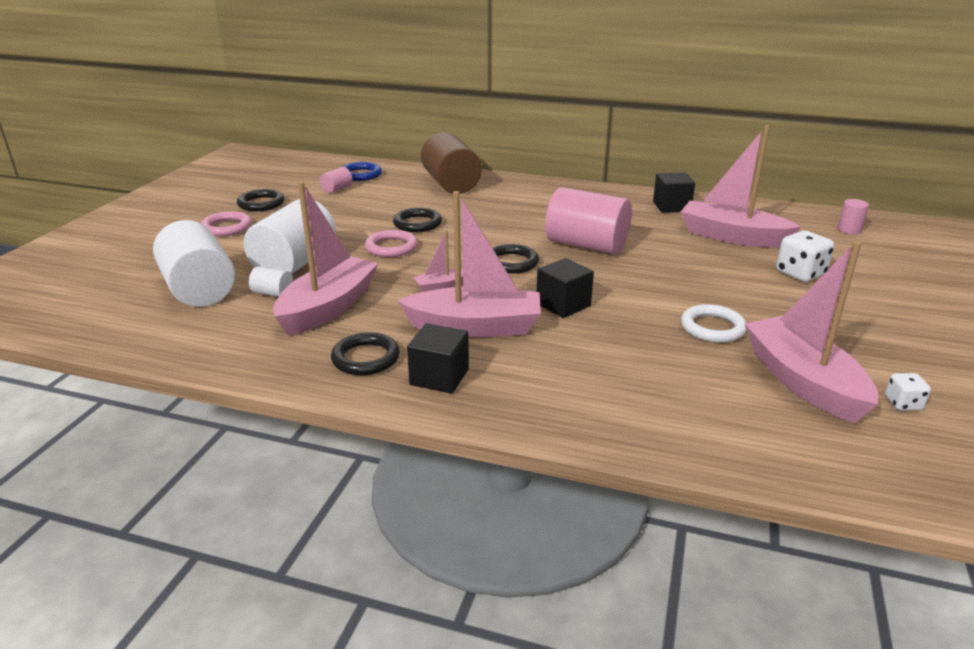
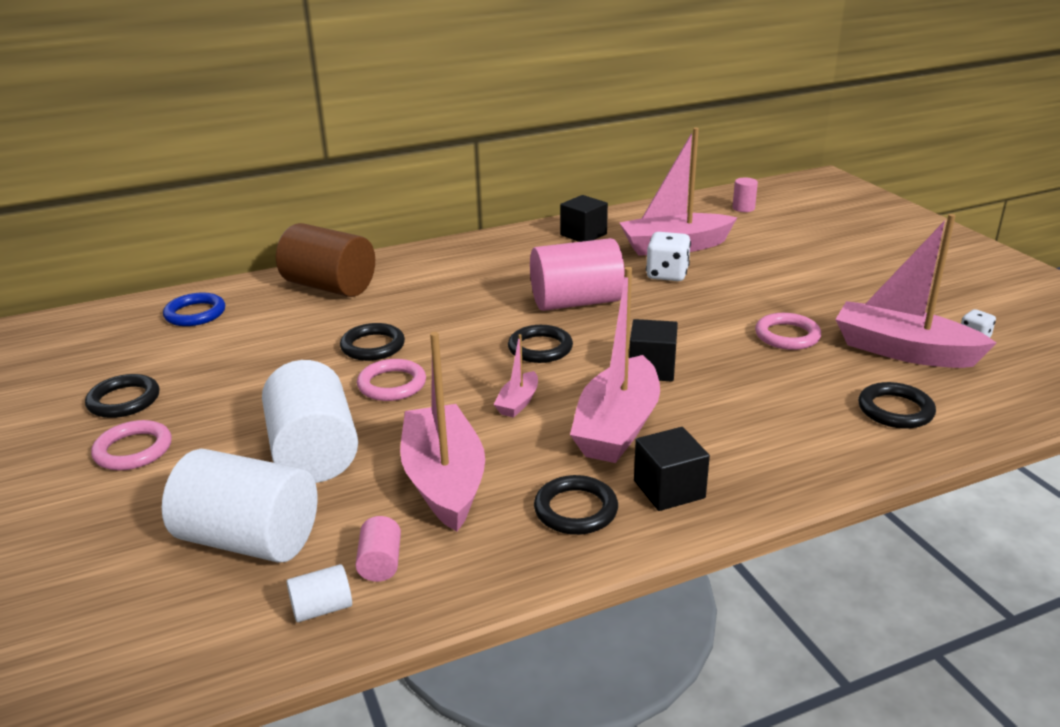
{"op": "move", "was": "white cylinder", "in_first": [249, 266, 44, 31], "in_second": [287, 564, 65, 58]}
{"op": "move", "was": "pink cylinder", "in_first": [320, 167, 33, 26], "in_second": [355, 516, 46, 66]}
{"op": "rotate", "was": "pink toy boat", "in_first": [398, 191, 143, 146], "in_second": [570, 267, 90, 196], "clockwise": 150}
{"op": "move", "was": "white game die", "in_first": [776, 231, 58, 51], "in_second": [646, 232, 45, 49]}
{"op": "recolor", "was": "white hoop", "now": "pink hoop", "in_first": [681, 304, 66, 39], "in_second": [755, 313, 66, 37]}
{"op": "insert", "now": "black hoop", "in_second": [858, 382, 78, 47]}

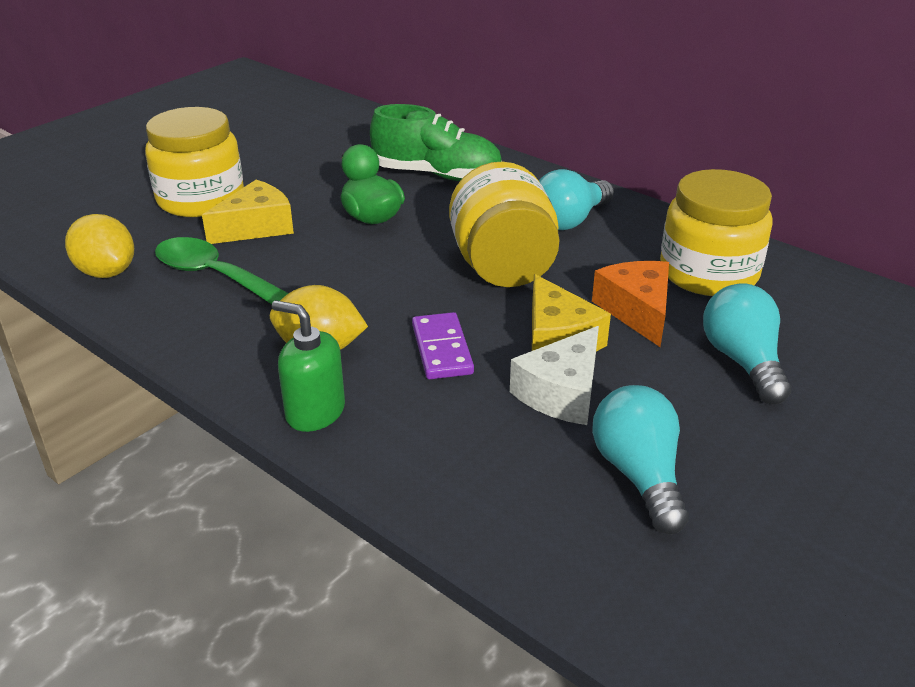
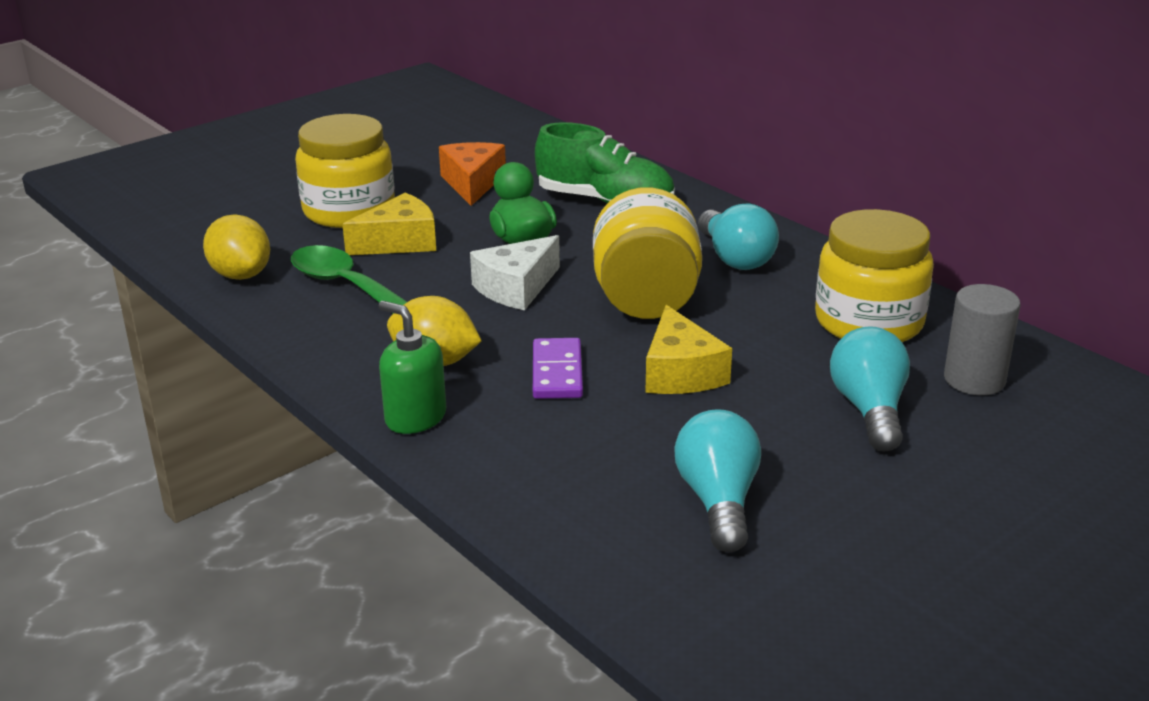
{"op": "move", "was": "orange piece of cheese", "in_first": [592, 261, 77, 86], "in_second": [439, 142, 67, 64]}
{"op": "move", "was": "white piece of cheese", "in_first": [510, 326, 89, 99], "in_second": [470, 235, 90, 75]}
{"op": "rotate", "was": "aqua light bulb", "in_first": [539, 169, 75, 61], "in_second": [698, 203, 81, 67], "clockwise": -75}
{"op": "insert", "now": "grey cylinder", "in_second": [944, 284, 77, 111]}

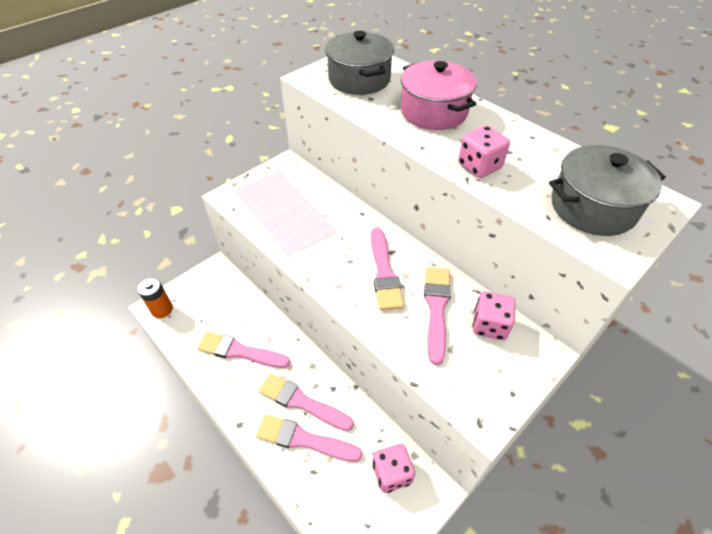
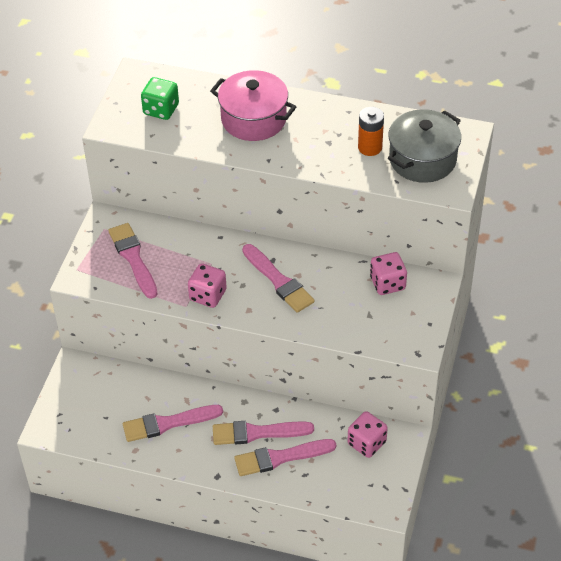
{"op": "move", "was": "pink paint brush", "in_first": [424, 267, 27, 98], "in_second": [109, 223, 49, 76]}
{"op": "replace", "was": "grey stockpot", "now": "green game die", "in_first": [325, 31, 69, 64], "in_second": [141, 77, 38, 43]}
{"op": "move", "was": "pink game die", "in_first": [458, 125, 52, 53], "in_second": [188, 263, 39, 45]}
{"op": "move", "was": "orange AA battery", "in_first": [137, 278, 36, 40], "in_second": [358, 107, 26, 49]}

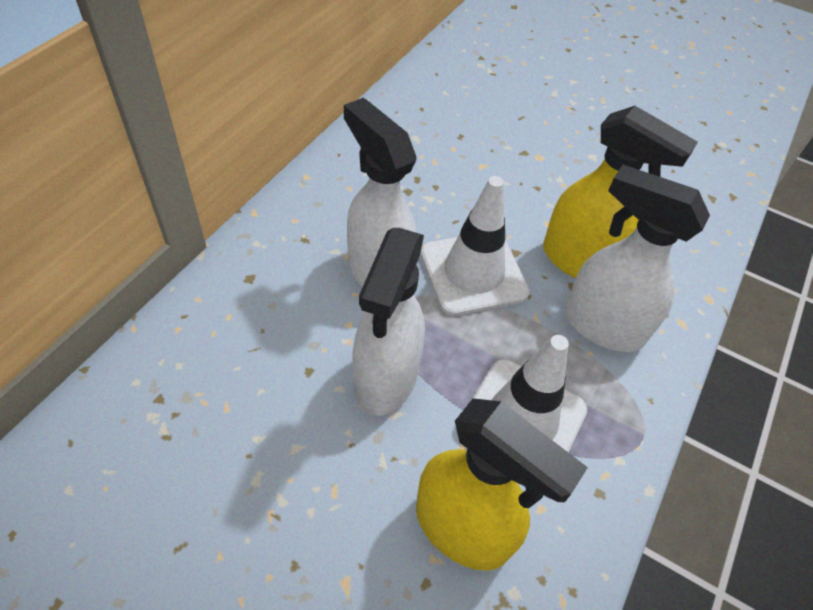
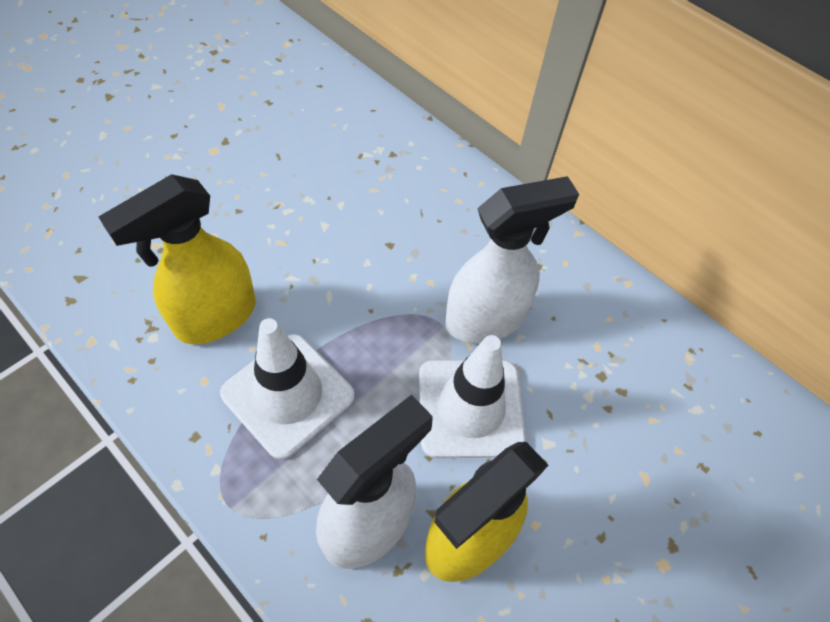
{"op": "delete", "was": "white spray cleaner", "in_first": [352, 228, 73, 188]}

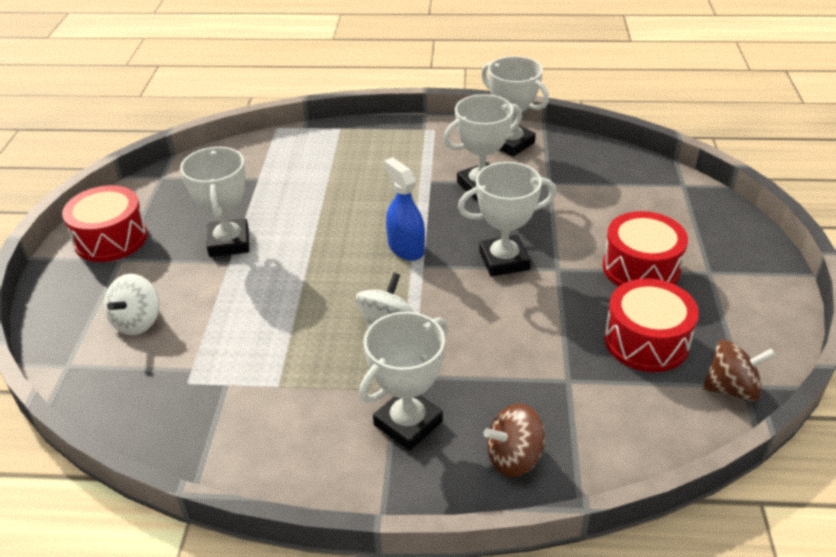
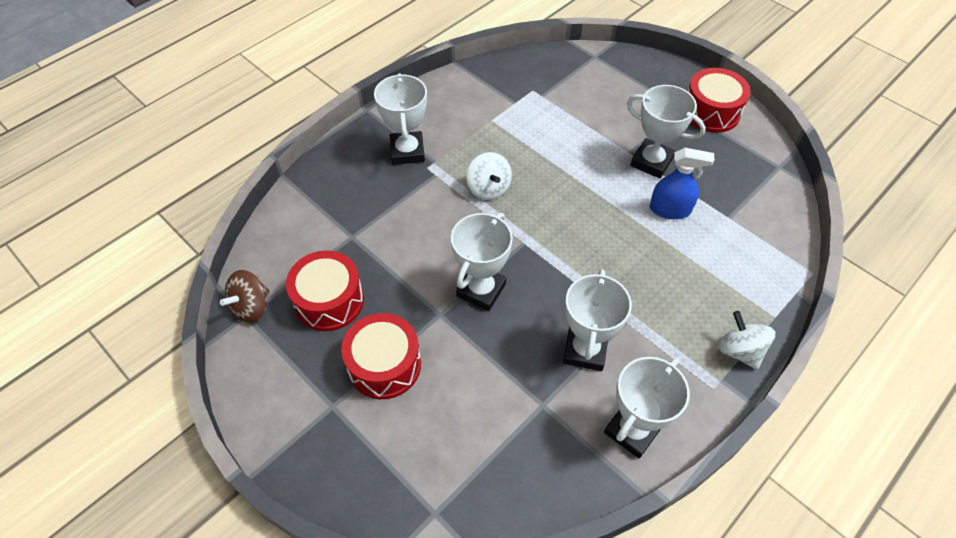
{"op": "rotate", "was": "white award cup", "in_first": [481, 56, 68, 101], "in_second": [604, 357, 86, 102], "clockwise": -45}
{"op": "move", "was": "royal blue spray cleaner", "in_first": [384, 157, 41, 104], "in_second": [650, 148, 64, 71]}
{"op": "move", "was": "white whirligig", "in_first": [104, 274, 55, 61], "in_second": [718, 311, 57, 59]}
{"op": "delete", "was": "russet whirligig", "in_first": [484, 403, 61, 74]}

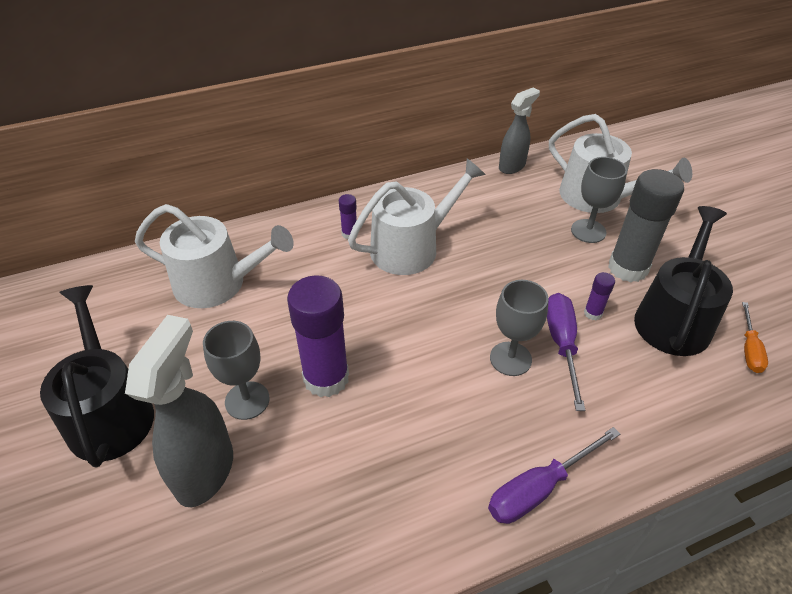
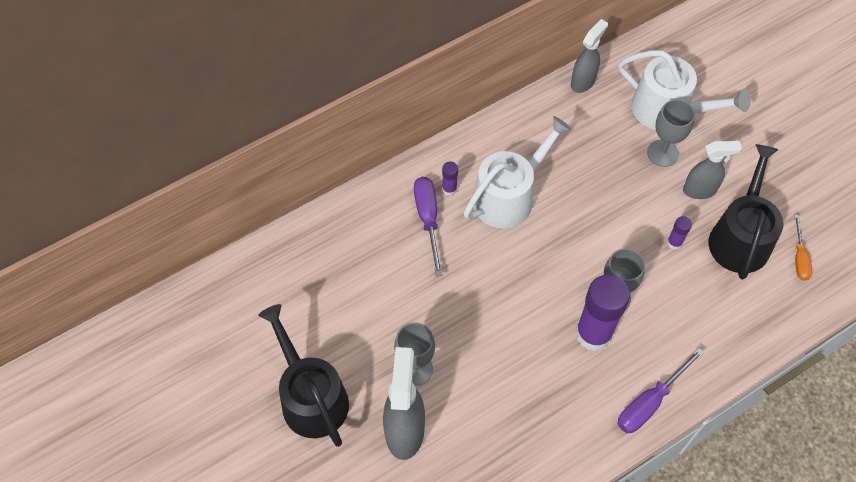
{"op": "move", "was": "purple flat screwdriver", "in_first": [547, 293, 38, 118], "in_second": [414, 177, 29, 99]}
{"op": "move", "was": "purple stick of glue", "in_first": [287, 276, 62, 121], "in_second": [575, 274, 55, 77]}
{"op": "replace", "was": "grey stick of glue", "now": "grey spray cleaner", "in_first": [608, 169, 76, 113], "in_second": [683, 141, 59, 58]}
{"op": "delete", "was": "white watering can", "in_first": [135, 204, 159, 104]}

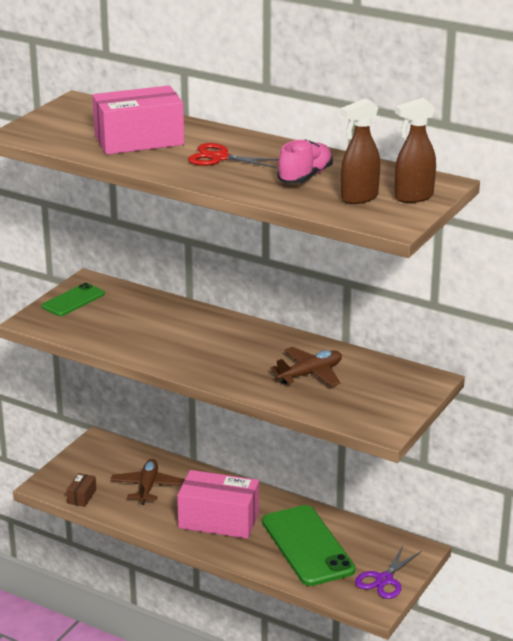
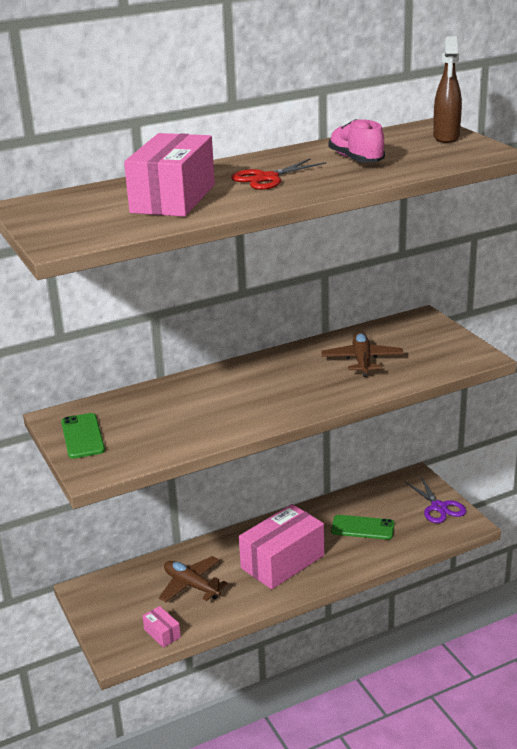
{"op": "recolor", "was": "russet box", "now": "pink box", "in_first": [66, 473, 30, 34], "in_second": [143, 606, 38, 42]}
{"op": "resize", "was": "green smartphone", "in_first": [262, 505, 93, 81], "in_second": [331, 515, 64, 25], "ratio": 0.55}
{"op": "delete", "was": "russet spray cleaner", "in_first": [340, 98, 40, 106]}

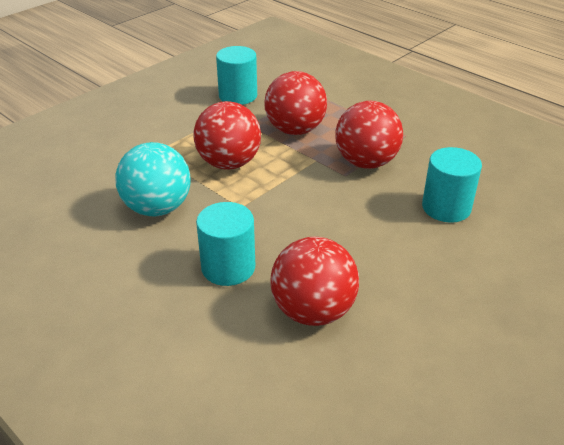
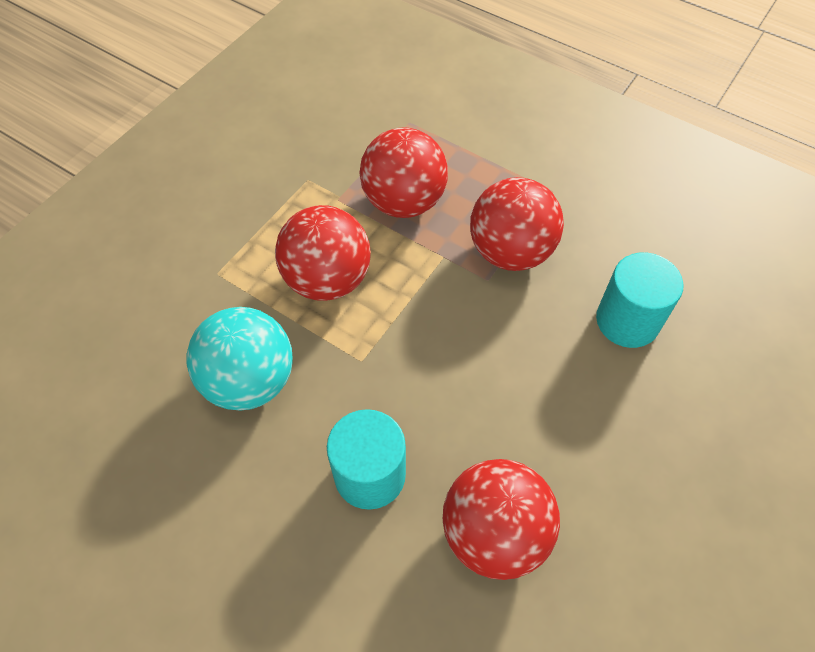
{"op": "delete", "was": "aqua cylinder", "in_first": [216, 46, 41, 59]}

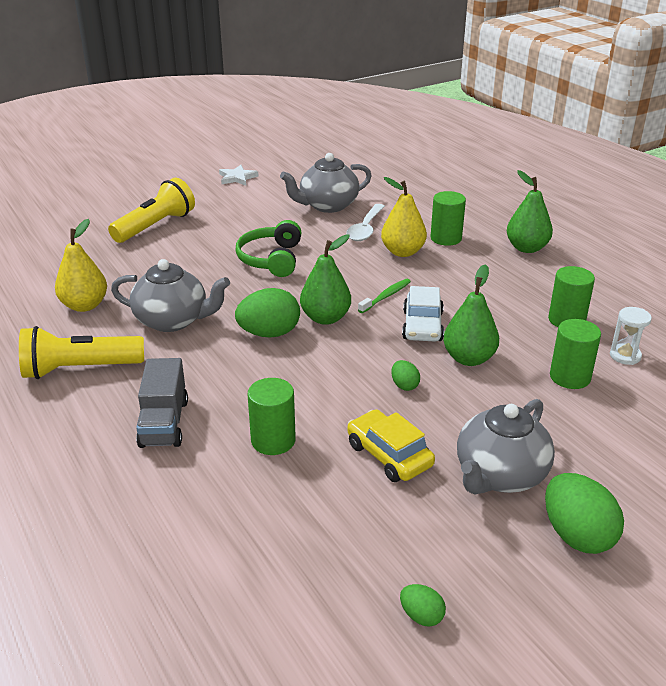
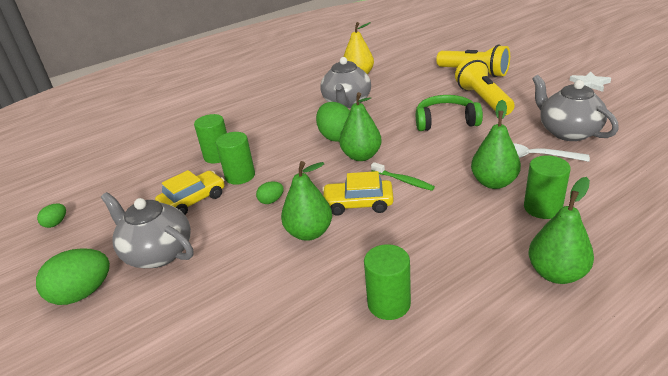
{"op": "move", "was": "green cylinder", "in_first": [550, 319, 51, 70], "in_second": [216, 132, 39, 53]}
{"op": "recolor", "was": "white toy car", "now": "bright yellow toy car", "in_first": [402, 286, 42, 56], "in_second": [322, 171, 72, 45]}
{"op": "move", "was": "bright yellow flashlight", "in_first": [19, 326, 125, 53], "in_second": [455, 57, 60, 59]}
{"op": "recolor", "was": "bright yellow toy pear", "now": "green toy pear", "in_first": [381, 177, 46, 80], "in_second": [471, 100, 50, 89]}
{"op": "delete", "was": "grey truck", "in_first": [136, 358, 52, 90]}
{"op": "delete", "was": "white sandglass", "in_first": [610, 307, 42, 58]}

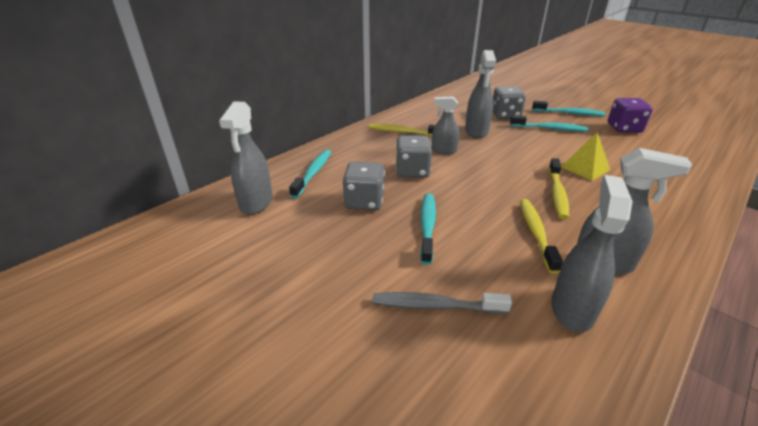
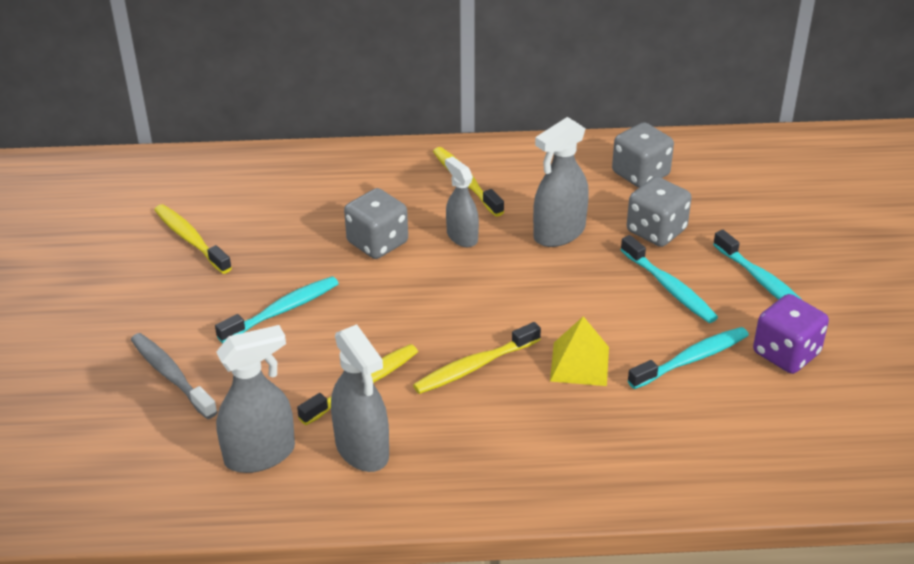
{"op": "insert", "now": "bright yellow dental brush", "in_second": [154, 204, 78, 70]}
{"op": "move", "was": "grey game die", "in_first": [343, 162, 42, 49], "in_second": [612, 122, 62, 66]}
{"op": "move", "was": "aqua dental brush", "in_first": [289, 150, 42, 48], "in_second": [628, 327, 121, 62]}
{"op": "delete", "was": "grey spray cleaner", "in_first": [219, 101, 54, 114]}

